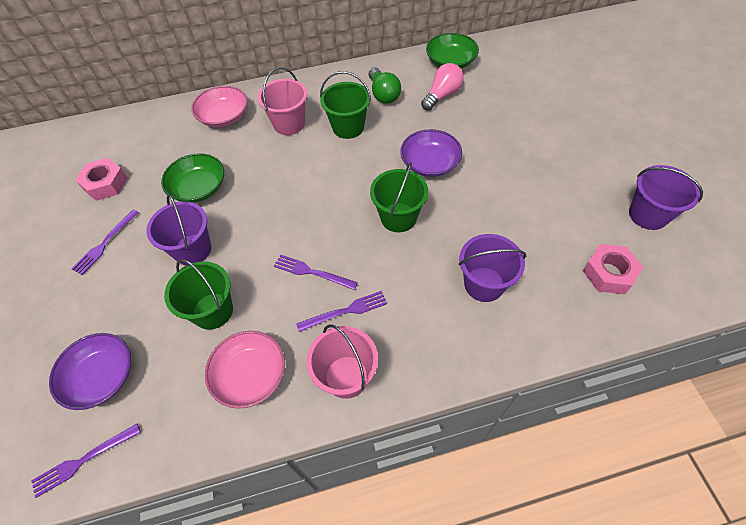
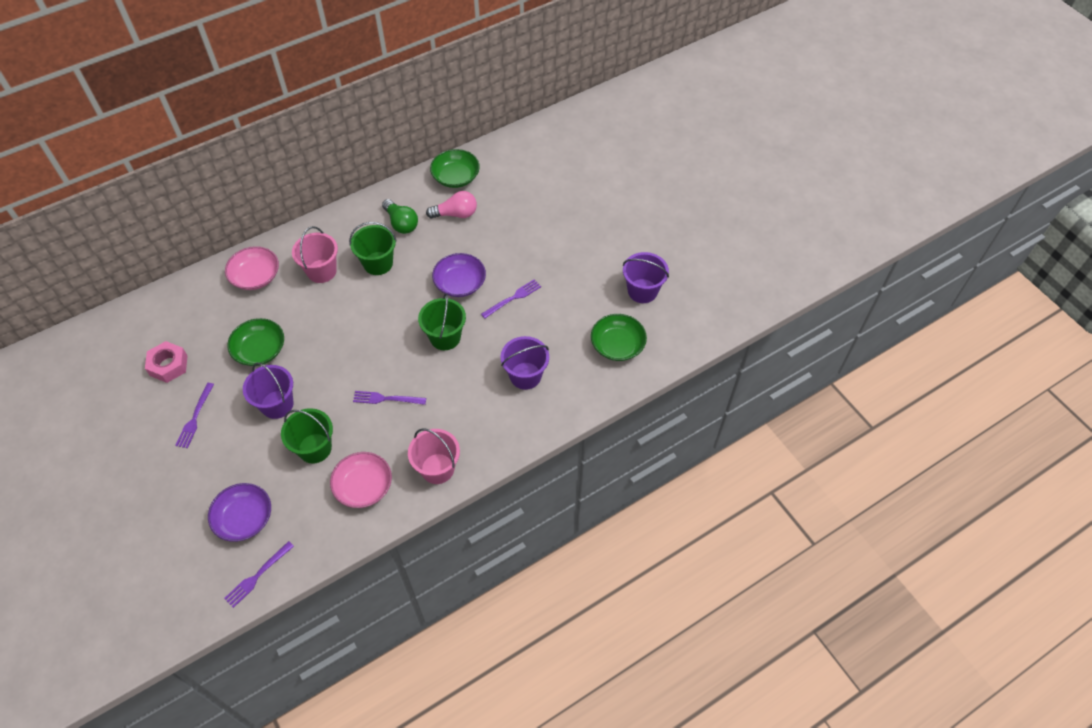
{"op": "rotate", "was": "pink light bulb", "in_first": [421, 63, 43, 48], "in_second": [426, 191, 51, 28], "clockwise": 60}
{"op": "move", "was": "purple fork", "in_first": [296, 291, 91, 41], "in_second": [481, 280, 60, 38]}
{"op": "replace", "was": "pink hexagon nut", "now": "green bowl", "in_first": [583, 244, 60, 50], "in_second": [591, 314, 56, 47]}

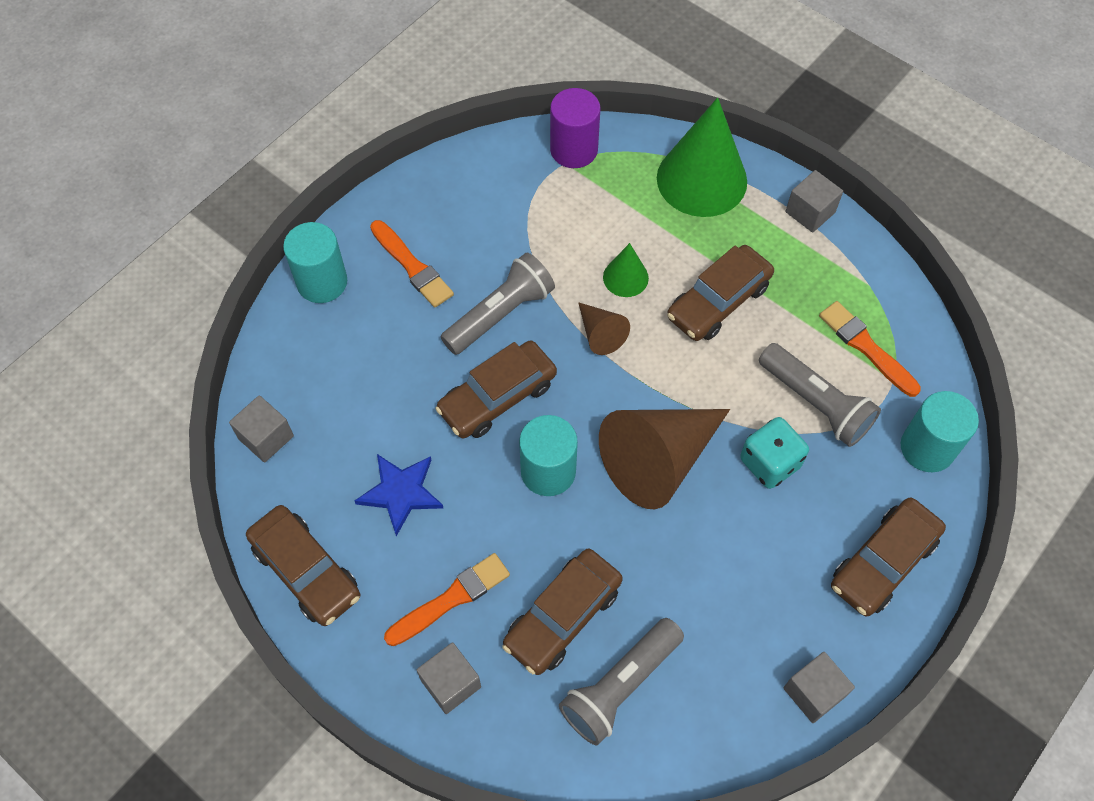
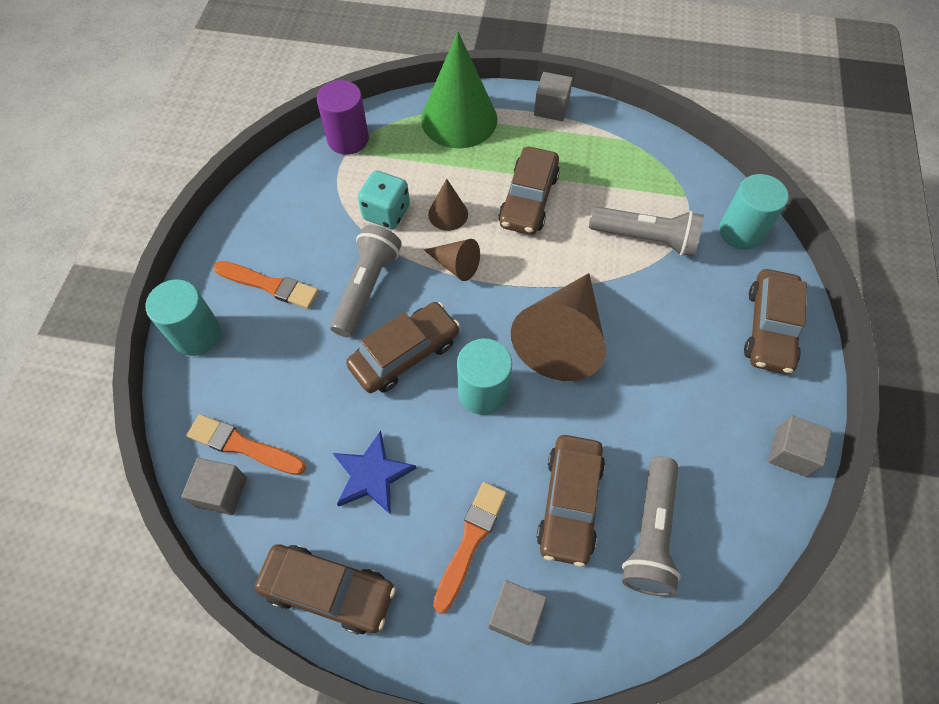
{"op": "move", "was": "orange paint brush", "in_first": [819, 301, 102, 96], "in_second": [187, 414, 119, 61]}
{"op": "rotate", "was": "russet toy car", "in_first": [435, 340, 122, 99], "in_second": [346, 302, 114, 91], "clockwise": -150}
{"op": "move", "was": "aqua game die", "in_first": [740, 417, 69, 72], "in_second": [358, 170, 52, 59]}
{"op": "recolor", "was": "green solid cone", "now": "russet solid cone", "in_first": [603, 243, 46, 54], "in_second": [428, 179, 40, 52]}

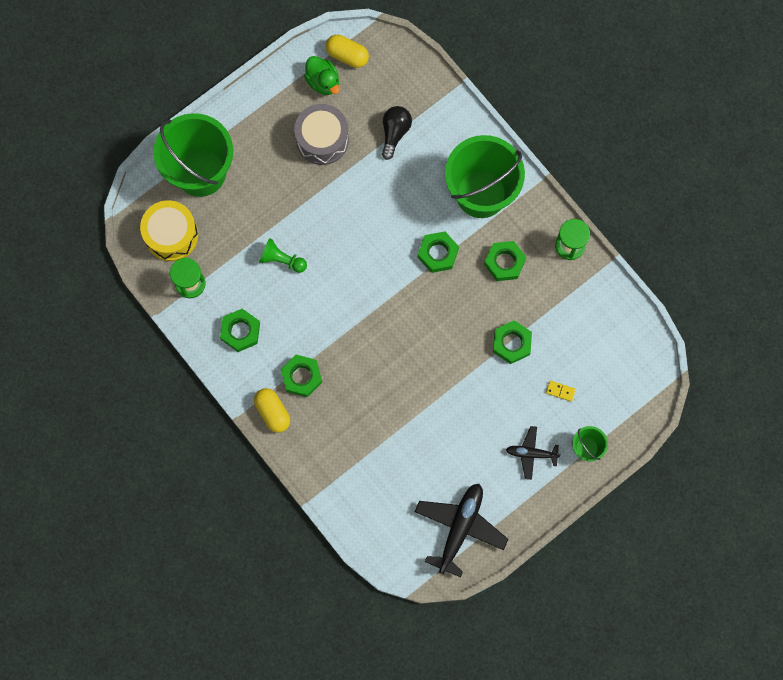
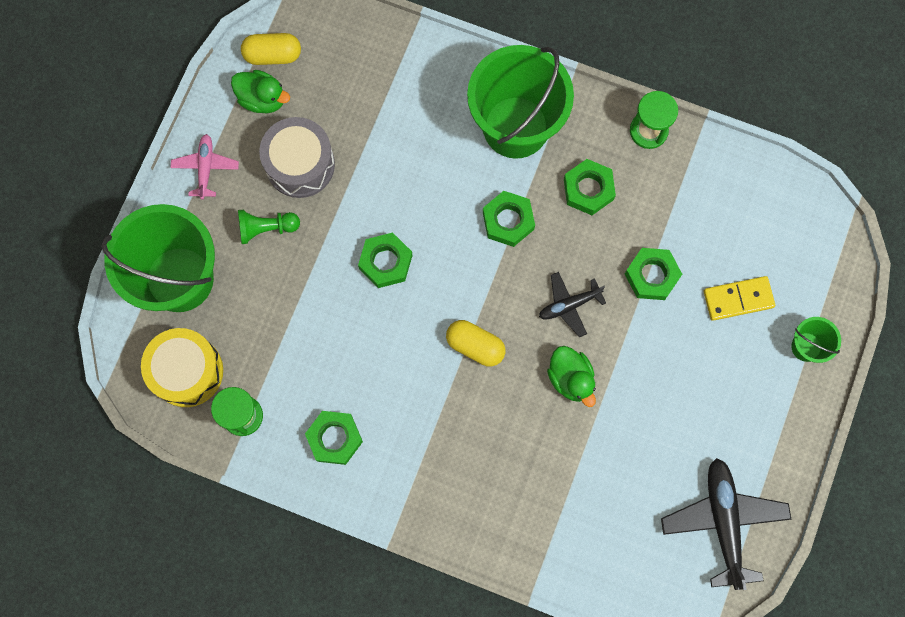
{"op": "insert", "now": "pink plane", "in_second": [170, 134, 69, 66]}
{"op": "move", "was": "green game pawn", "in_first": [259, 238, 48, 35], "in_second": [238, 210, 62, 34]}
{"op": "move", "was": "green hexagon nut", "in_first": [281, 355, 41, 42], "in_second": [358, 232, 55, 56]}
{"op": "move", "was": "bright yellow capsule", "in_first": [254, 388, 36, 45], "in_second": [446, 320, 59, 47]}
{"op": "move", "was": "black plane", "in_first": [506, 426, 55, 54], "in_second": [539, 272, 67, 65]}
{"op": "insert", "now": "green toy duck", "in_second": [547, 346, 49, 61]}
{"op": "resize", "was": "bright yellow domino tile", "in_first": [546, 381, 30, 21], "in_second": [704, 276, 71, 45], "ratio": 1.84}
{"op": "delete", "was": "black light bulb", "in_first": [382, 106, 30, 54]}

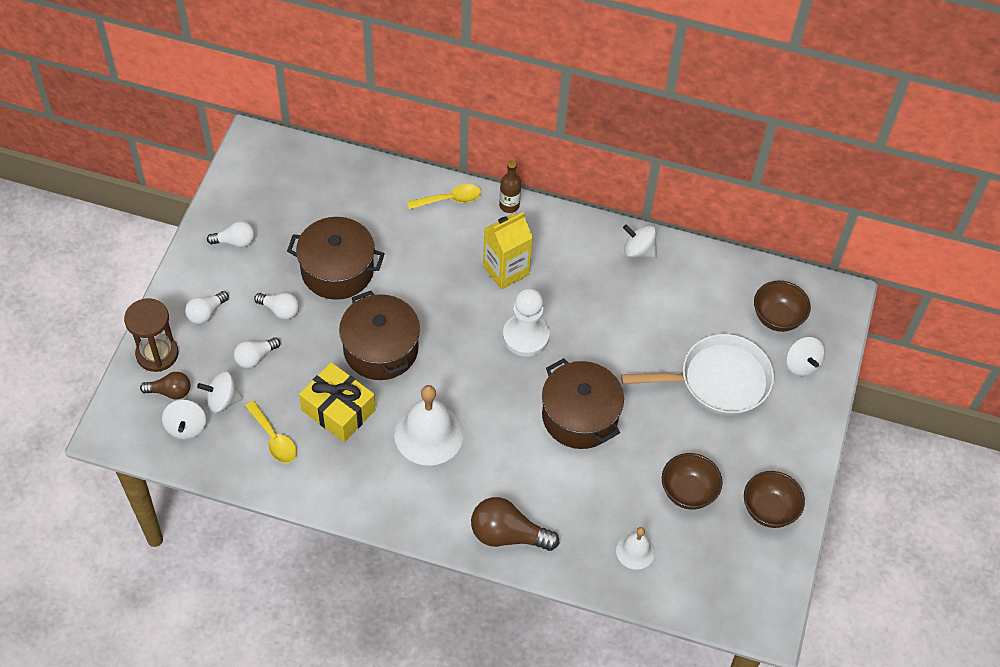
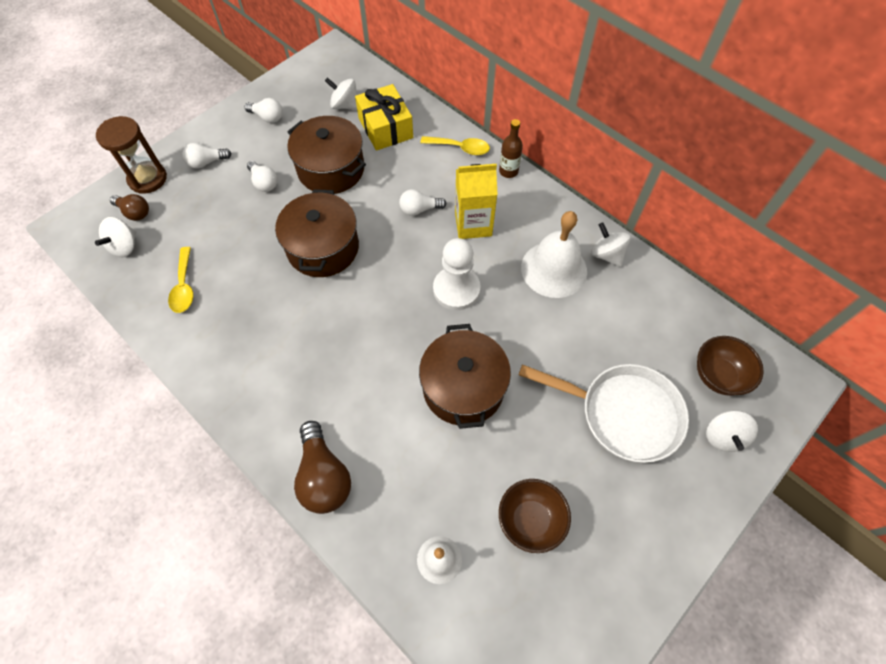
{"op": "rotate", "was": "russet light bulb", "in_first": [471, 497, 88, 54], "in_second": [294, 421, 57, 93], "clockwise": -150}
{"op": "move", "was": "white whirligig", "in_first": [197, 371, 46, 42], "in_second": [325, 77, 32, 33]}
{"op": "move", "was": "bright yellow wrapped gift", "in_first": [299, 362, 77, 80], "in_second": [355, 84, 58, 67]}
{"op": "move", "was": "white light bulb", "in_first": [234, 337, 46, 31], "in_second": [399, 189, 48, 27]}
{"op": "move", "was": "white hand bell", "in_first": [394, 385, 70, 81], "in_second": [521, 211, 66, 87]}
{"op": "delete", "was": "russet bowl", "in_first": [744, 471, 61, 57]}

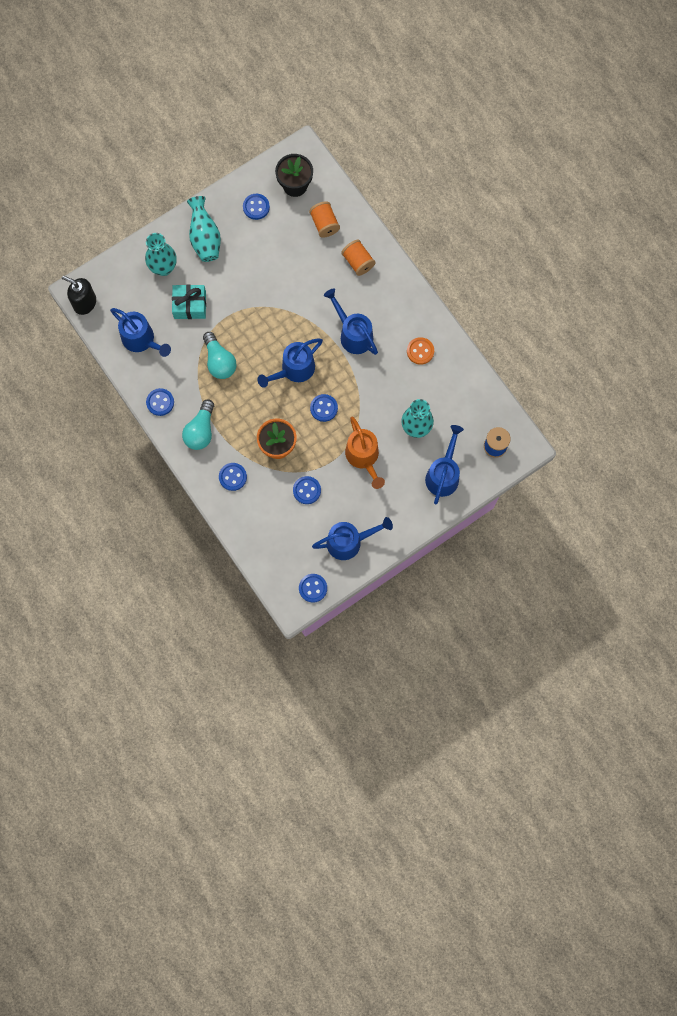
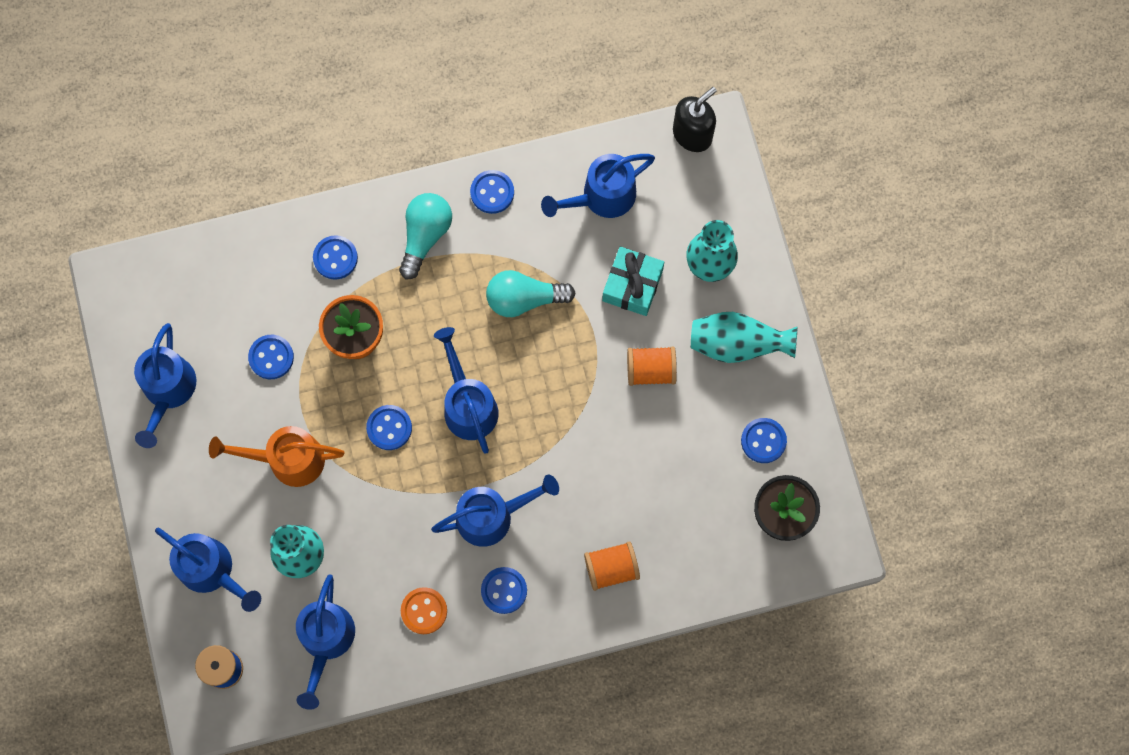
{"op": "insert", "now": "royal blue watering can", "in_second": [296, 574, 59, 136]}
{"op": "rotate", "was": "aqua light bulb", "in_first": [182, 399, 32, 51], "in_second": [399, 193, 53, 86], "clockwise": 75}
{"op": "move", "was": "royal blue shirt button", "in_first": [299, 574, 28, 29], "in_second": [481, 567, 46, 47]}
{"op": "move", "was": "orange reel of thread", "in_first": [309, 201, 31, 37], "in_second": [627, 346, 50, 40]}

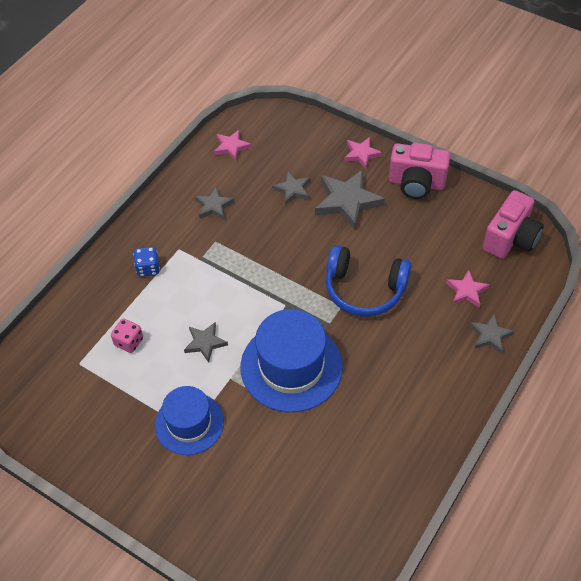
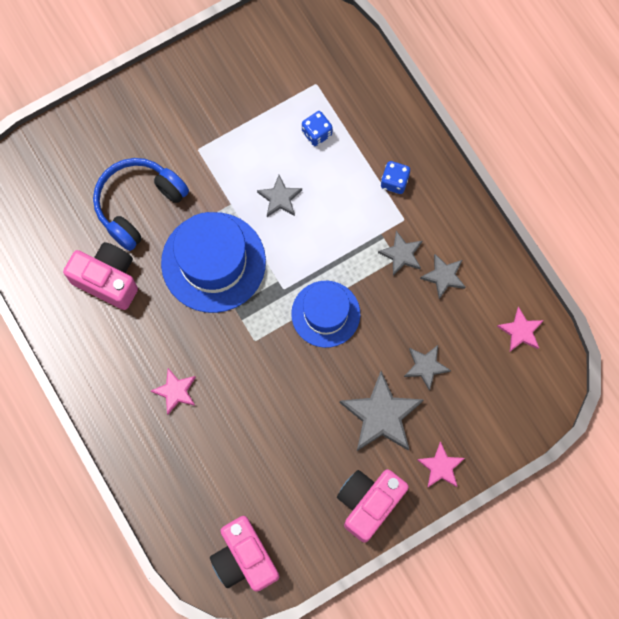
{"op": "insert", "now": "pink photo camera", "in_second": [63, 242, 75, 68]}
{"op": "move", "was": "royal blue headphones", "in_first": [326, 245, 85, 72], "in_second": [93, 158, 96, 93]}
{"op": "move", "was": "pink five-pointed star", "in_first": [446, 270, 44, 37], "in_second": [151, 368, 45, 47]}
{"op": "move", "was": "royal blue hat", "in_first": [155, 386, 69, 69], "in_second": [291, 281, 69, 67]}
{"op": "recolor", "was": "pink game die", "now": "royal blue game die", "in_first": [111, 318, 32, 35], "in_second": [302, 111, 31, 35]}
{"op": "move", "was": "grey five-pointed star", "in_first": [470, 314, 44, 40], "in_second": [378, 231, 44, 45]}

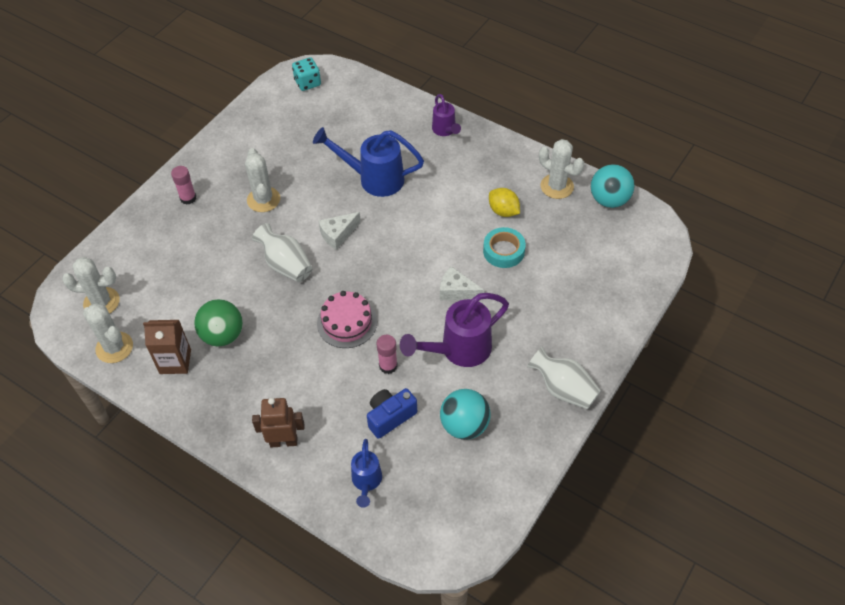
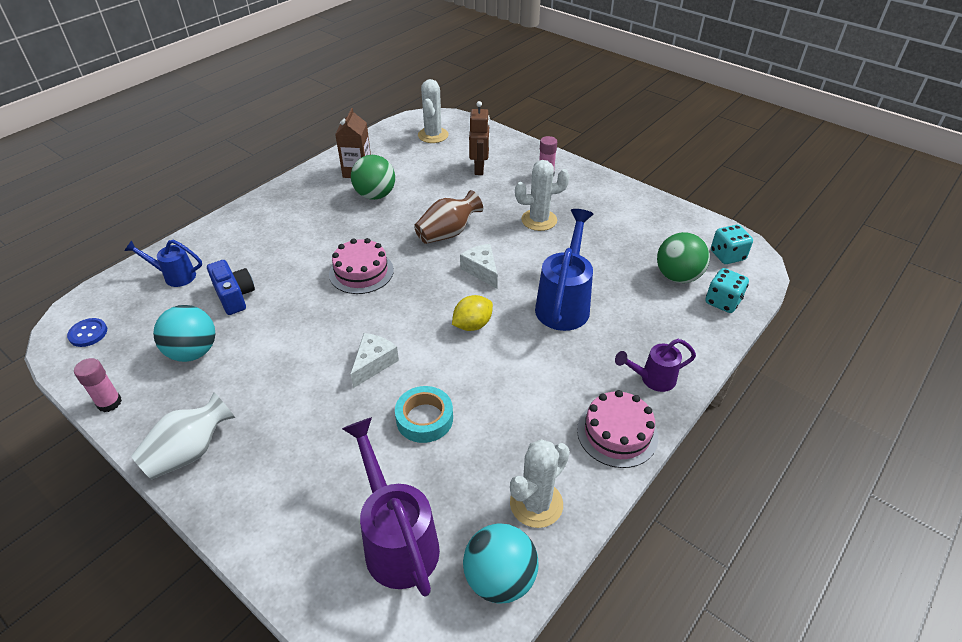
{"op": "insert", "now": "royal blue shirt button", "in_second": [67, 318, 40, 29]}
{"op": "move", "was": "pink stick of glue", "in_first": [376, 335, 22, 39], "in_second": [74, 358, 48, 54]}
{"op": "move", "was": "purple watering can", "in_first": [400, 293, 109, 74], "in_second": [342, 417, 98, 180]}
{"op": "recolor", "was": "white vase", "now": "russet vase", "in_first": [252, 223, 60, 59], "in_second": [414, 190, 69, 54]}
{"op": "move", "was": "bright yellow lemon", "in_first": [489, 188, 31, 29], "in_second": [452, 295, 41, 36]}
{"op": "move", "was": "russet robot figure", "in_first": [252, 398, 53, 50], "in_second": [469, 101, 21, 74]}
{"op": "insert", "now": "pink gateau", "in_second": [577, 390, 81, 78]}
{"op": "insert", "now": "green sphere", "in_second": [657, 232, 53, 51]}
{"op": "insert", "now": "aqua game die", "in_second": [705, 268, 44, 45]}
{"op": "delete", "was": "white prickly plant", "in_first": [83, 303, 50, 60]}

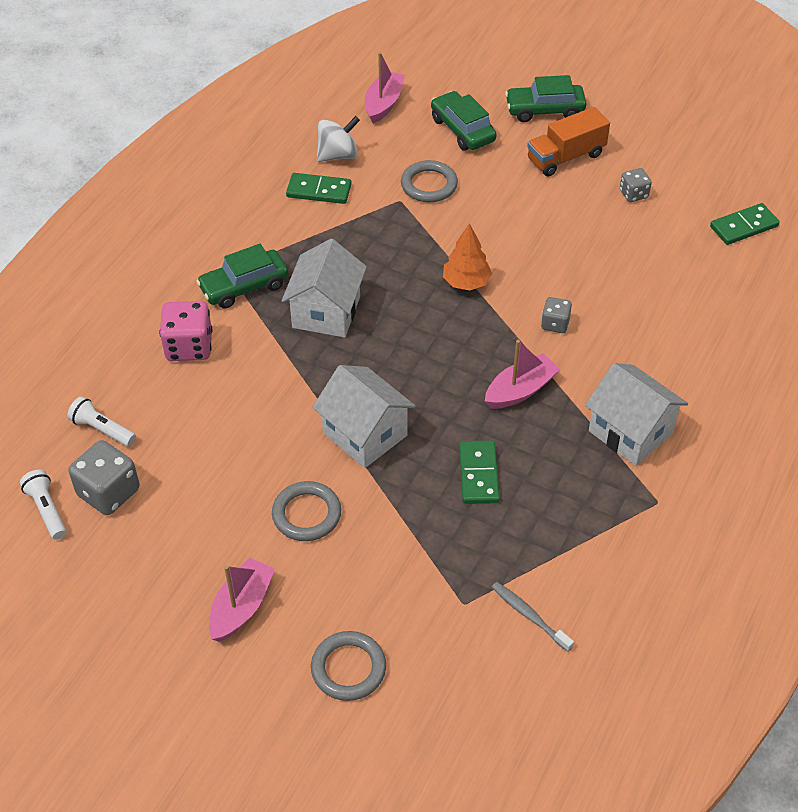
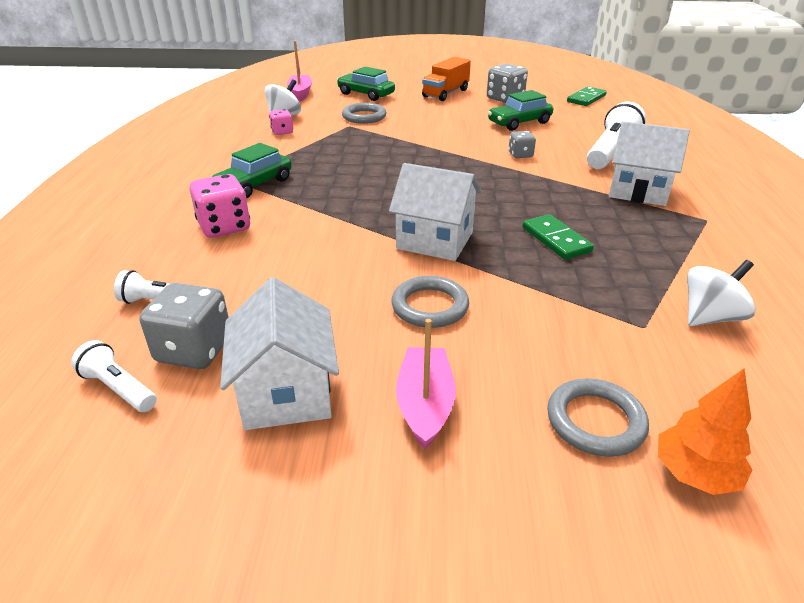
{"op": "move", "was": "white house", "in_first": [282, 239, 85, 99], "in_second": [220, 277, 119, 153]}
{"op": "replace", "was": "green domino tile", "now": "pink game die", "in_first": [286, 173, 66, 31], "in_second": [269, 109, 24, 26]}
{"op": "resize", "was": "grey game die", "in_first": [620, 168, 32, 34], "in_second": [487, 63, 41, 40], "ratio": 1.74}
{"op": "move", "was": "green toy car", "in_first": [505, 75, 82, 47], "in_second": [488, 90, 65, 41]}
{"op": "insert", "now": "white flashlight", "in_second": [587, 102, 59, 67]}
{"op": "move", "was": "orange fir tree", "in_first": [443, 223, 49, 67], "in_second": [658, 369, 94, 126]}
{"op": "replace", "was": "grey dental brush", "now": "white whirligig", "in_first": [492, 582, 82, 70], "in_second": [687, 260, 68, 66]}
{"op": "delete", "was": "pink toy boat", "in_first": [485, 340, 75, 69]}

